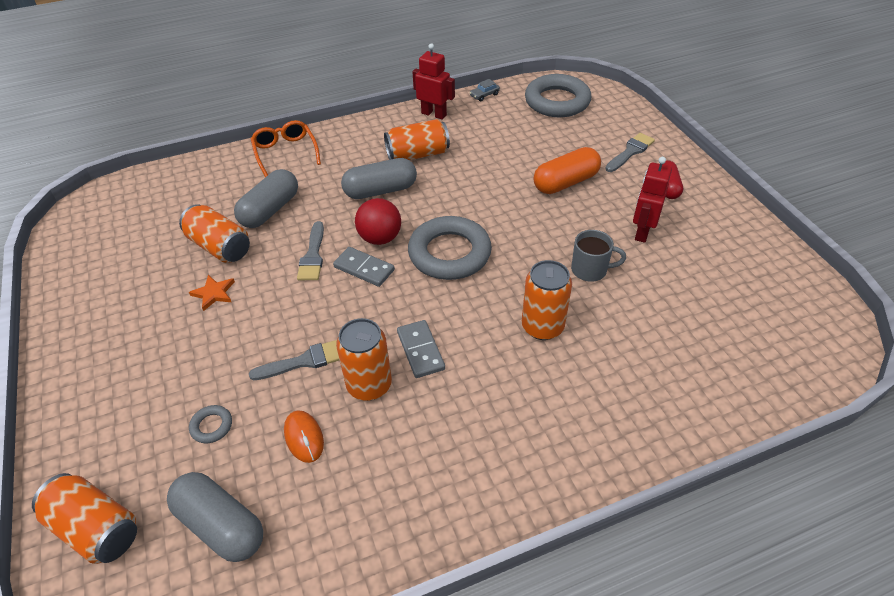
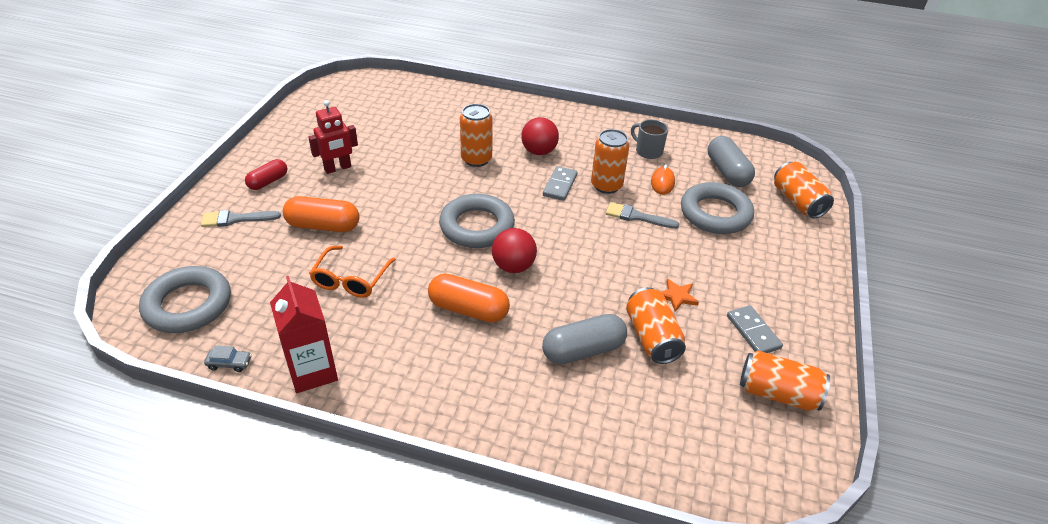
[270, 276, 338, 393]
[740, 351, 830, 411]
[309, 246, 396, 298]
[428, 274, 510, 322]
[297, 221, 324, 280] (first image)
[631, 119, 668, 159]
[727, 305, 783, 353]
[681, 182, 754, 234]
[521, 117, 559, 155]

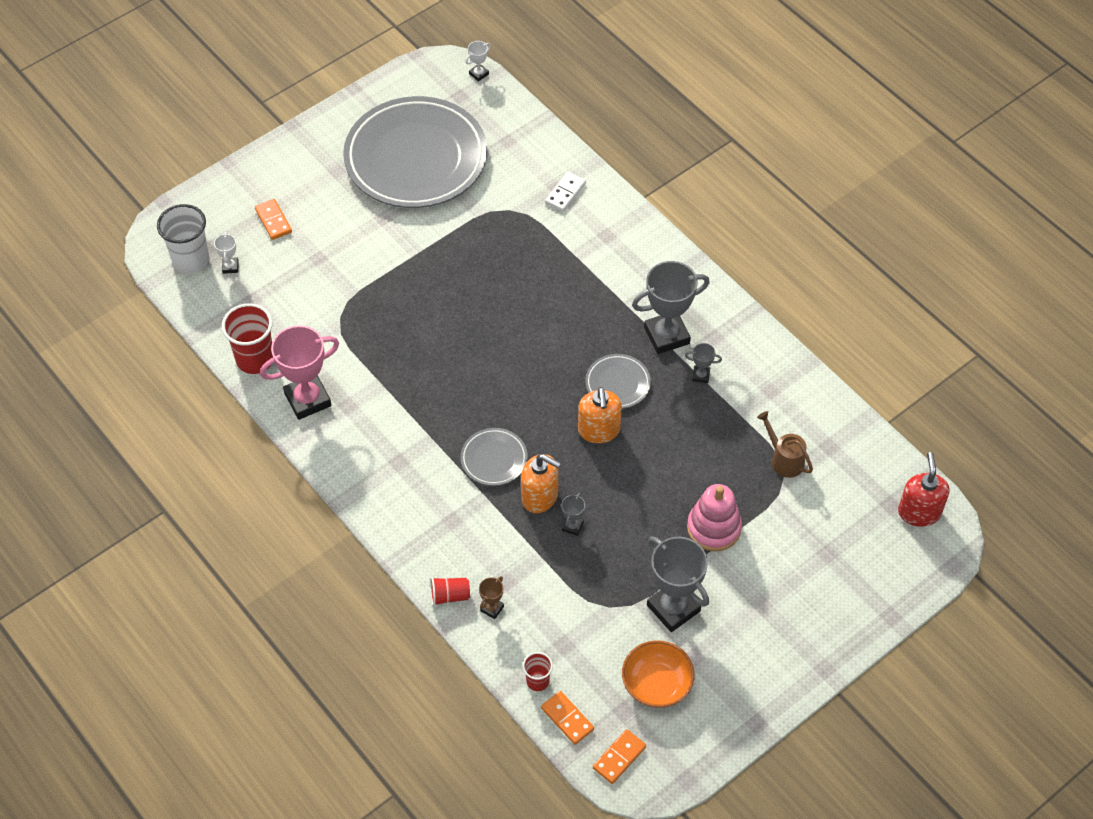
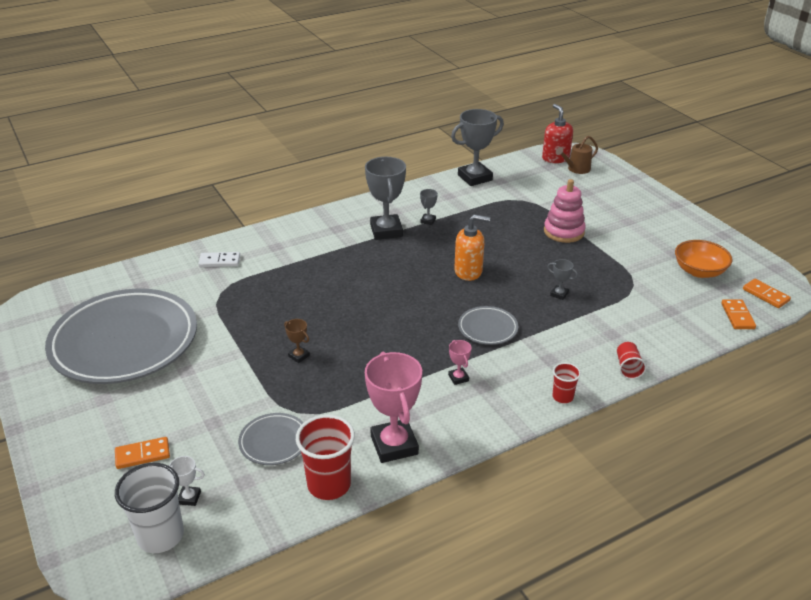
[465, 41, 491, 82] (first image)
[198, 252, 240, 267]
[238, 413, 304, 465]
[556, 136, 598, 174]
[542, 104, 573, 163]
[521, 454, 561, 513] (first image)
[451, 109, 504, 186]
[284, 319, 310, 363]
[552, 363, 581, 403]
[721, 299, 756, 329]
[448, 340, 472, 385]

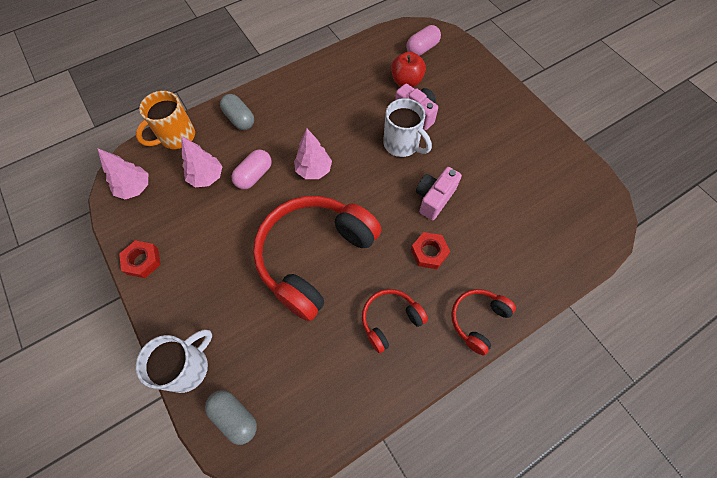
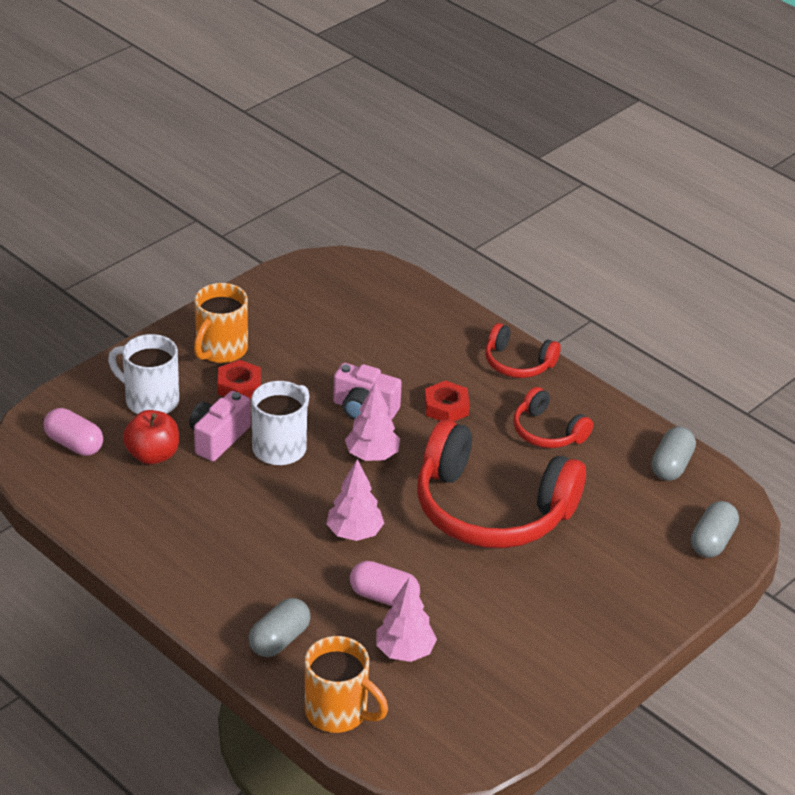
[345, 382, 400, 461]
[218, 360, 261, 398]
[108, 334, 179, 414]
[194, 283, 248, 363]
[651, 426, 696, 481]

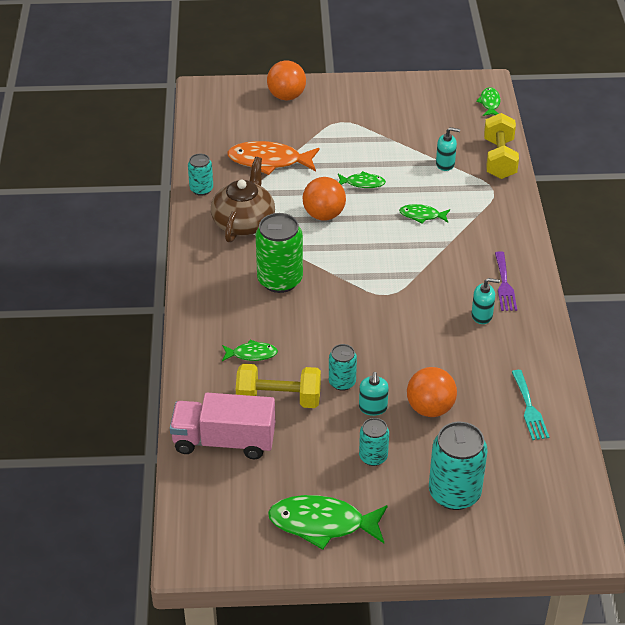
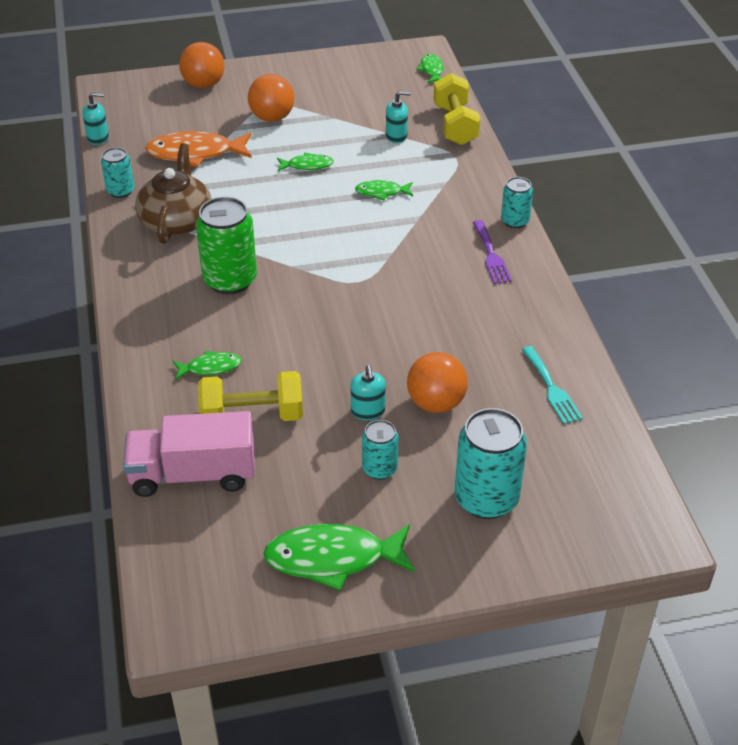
[248, 74, 294, 122]
[82, 92, 109, 145]
[501, 177, 533, 228]

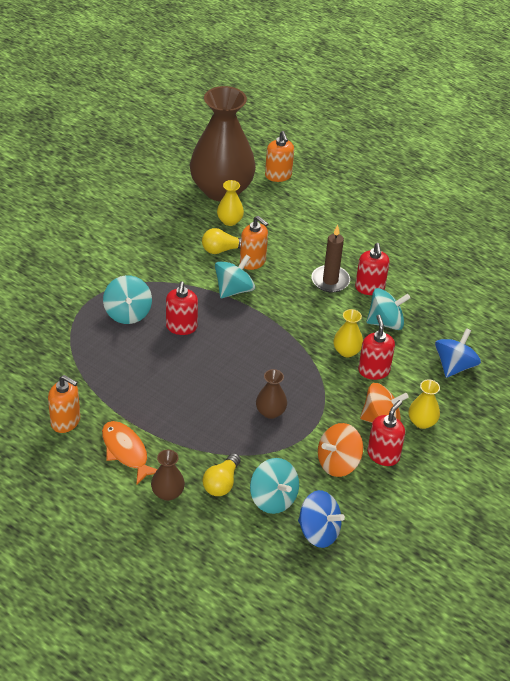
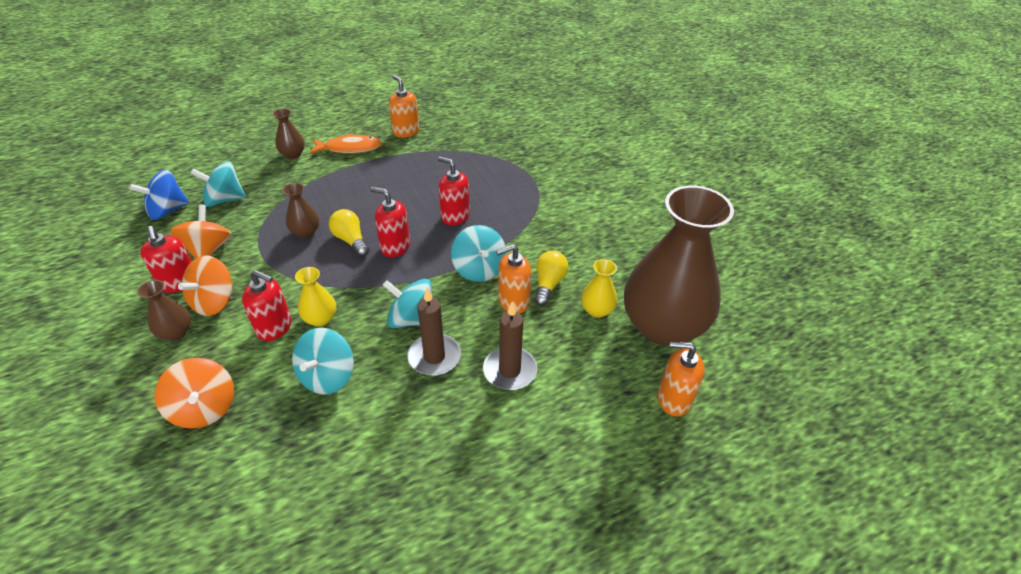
[370, 187, 410, 257]
[383, 279, 432, 328]
[155, 358, 234, 429]
[389, 75, 420, 138]
[137, 280, 191, 341]
[329, 209, 370, 257]
[483, 301, 537, 390]

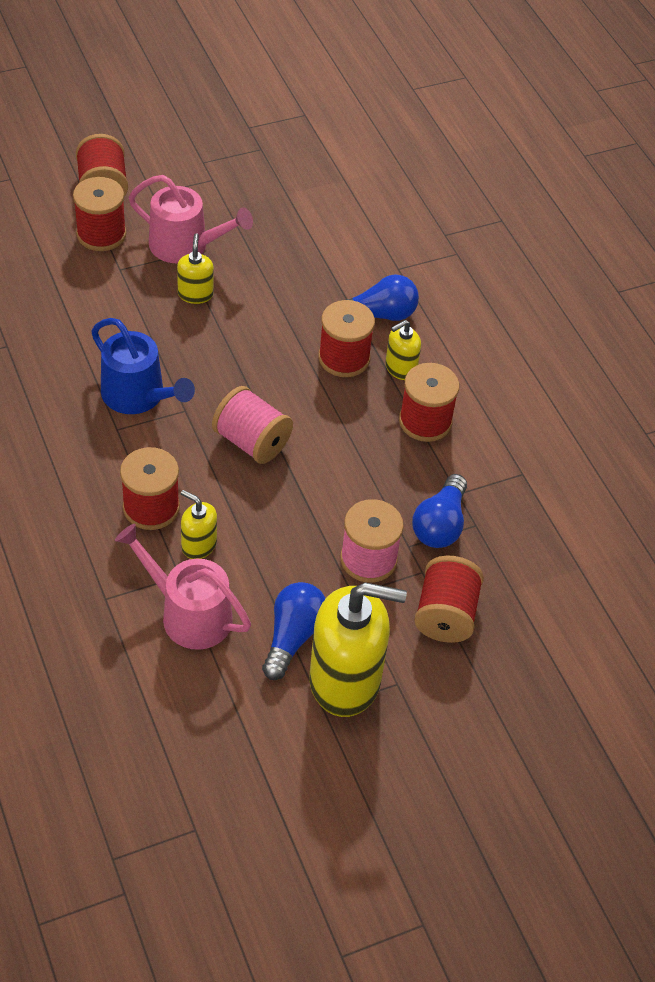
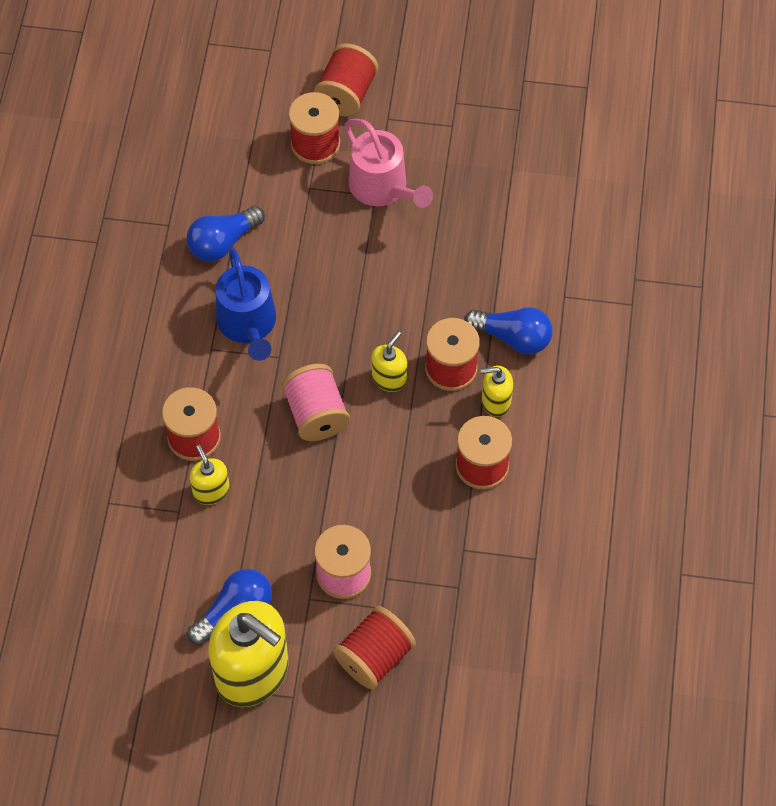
[371, 331, 407, 392]
[186, 206, 265, 262]
[115, 524, 251, 650] (first image)

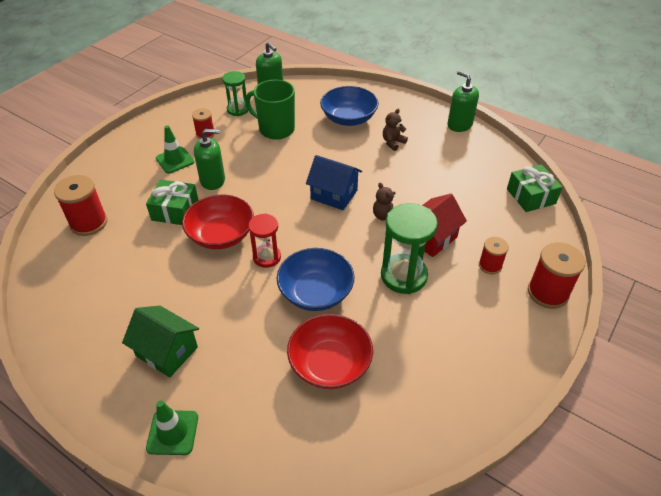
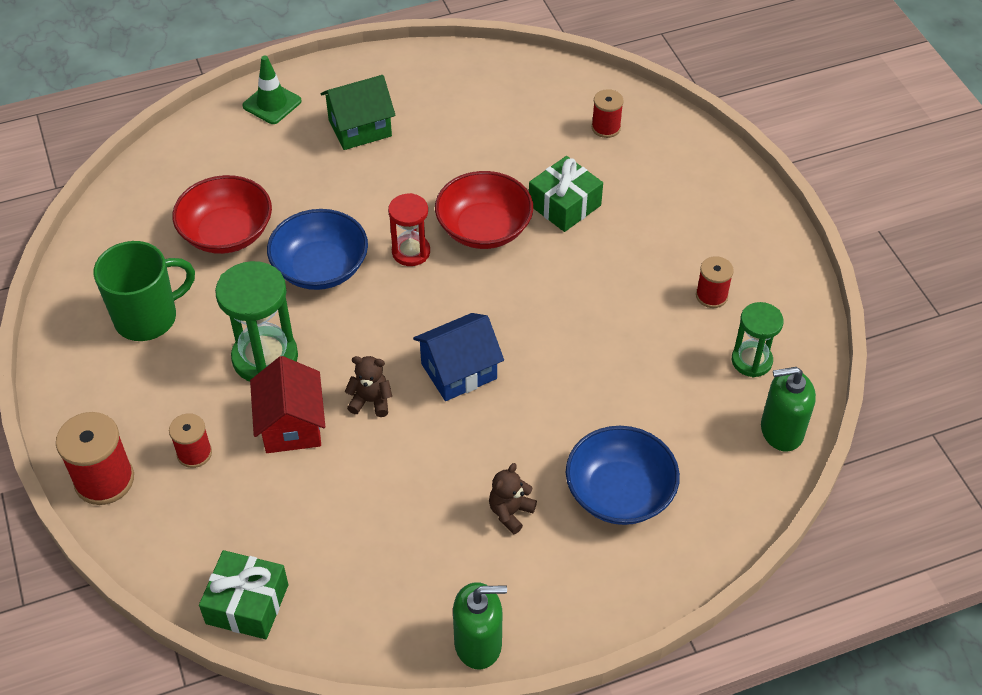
[94, 241, 195, 341]
[489, 463, 537, 535]
[156, 125, 194, 174] (first image)
[194, 129, 225, 190] (first image)
[592, 89, 624, 138]

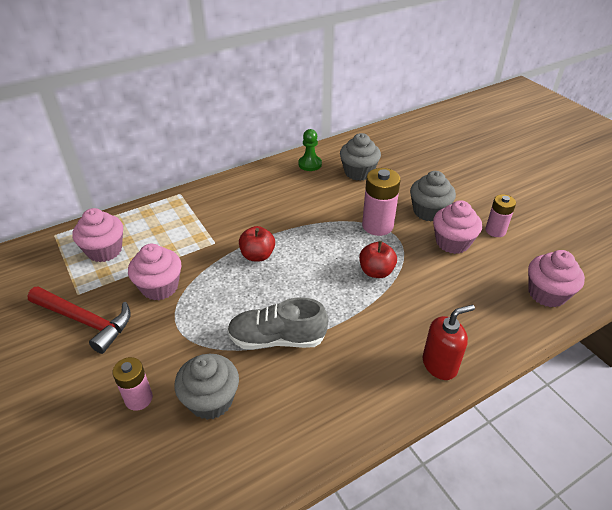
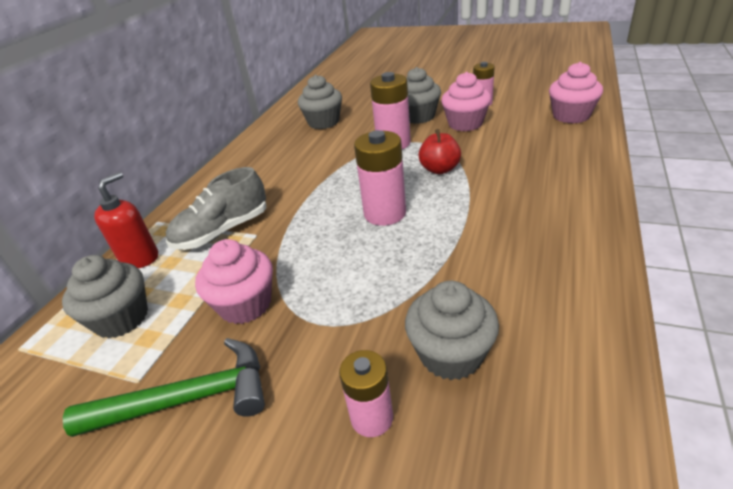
[298, 129, 322, 171] (first image)
[62, 255, 148, 339]
[239, 226, 275, 261] (first image)
[63, 338, 265, 437]
[166, 167, 267, 250]
[94, 172, 158, 268]
[354, 130, 406, 226]

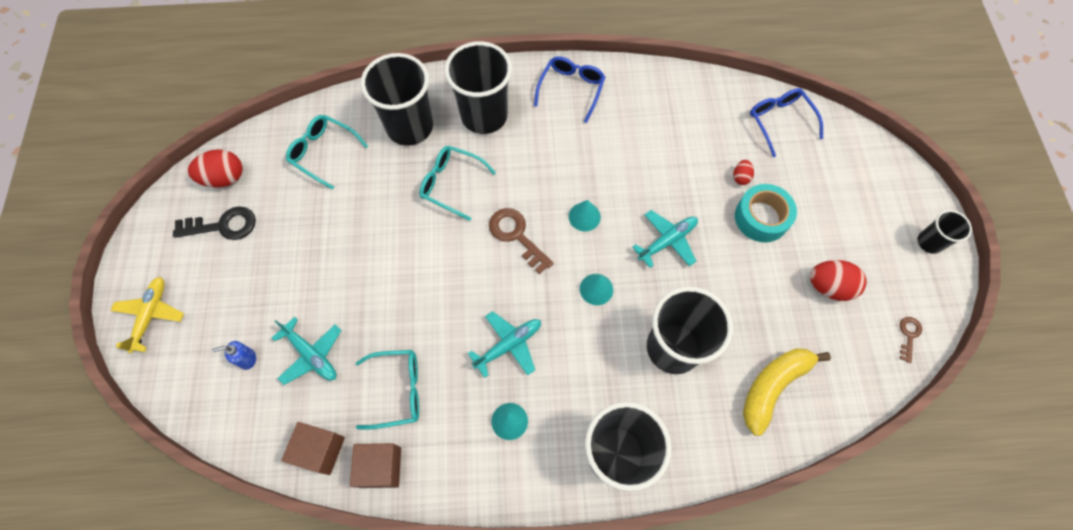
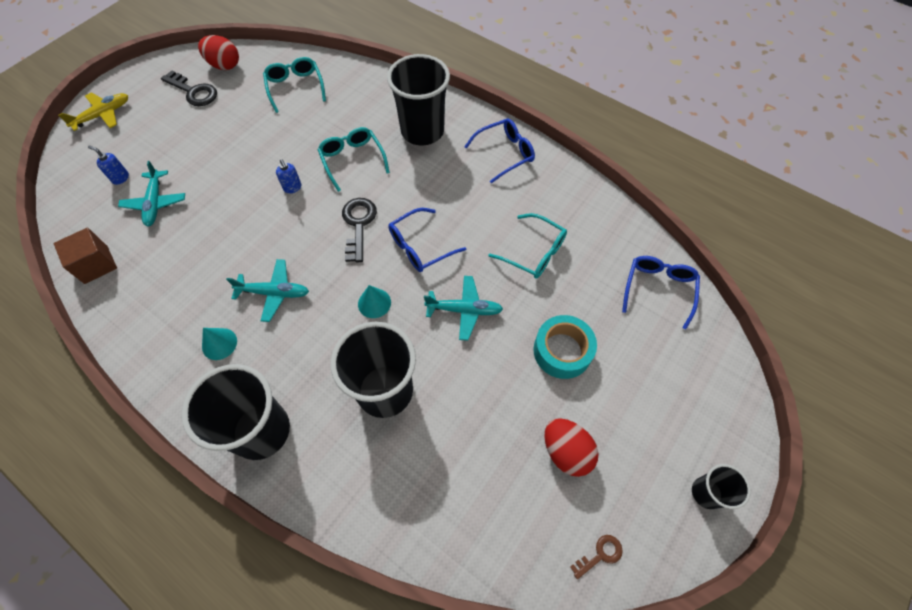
[361, 53, 433, 146] (first image)
[733, 160, 754, 185] (first image)
[389, 208, 466, 272]
[342, 198, 377, 263]
[743, 348, 831, 436] (first image)
[489, 213, 567, 279]
[350, 443, 401, 488] (first image)
[276, 159, 301, 193]

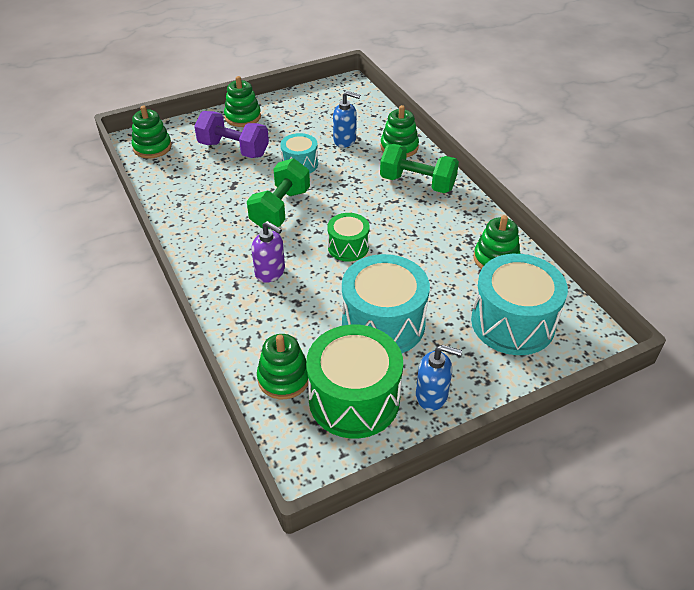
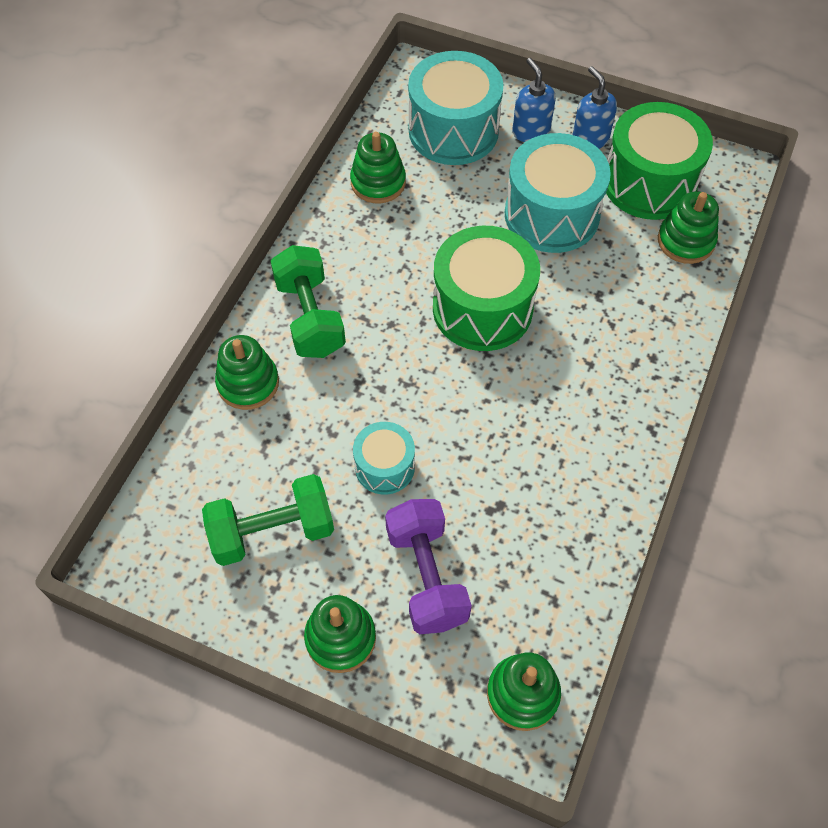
[512, 58, 556, 142]
[202, 474, 334, 566]
[433, 226, 540, 351]
[252, 221, 285, 283] (first image)

